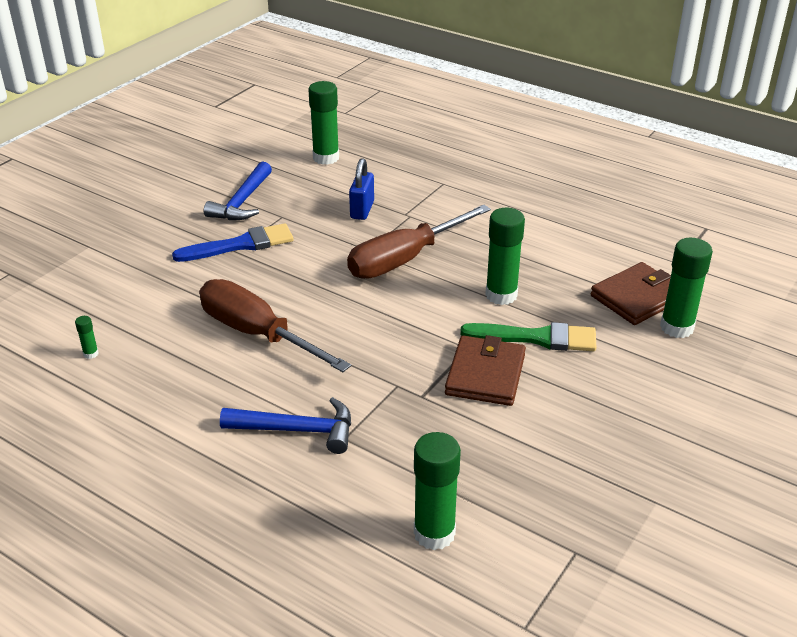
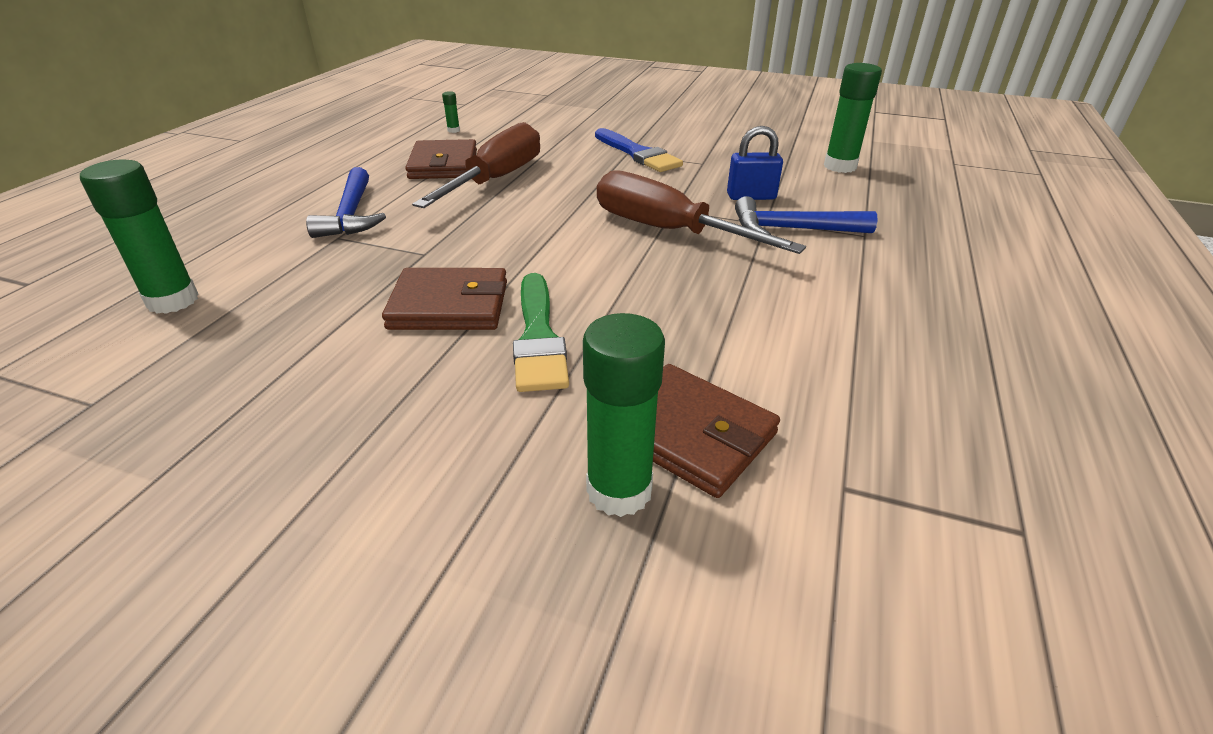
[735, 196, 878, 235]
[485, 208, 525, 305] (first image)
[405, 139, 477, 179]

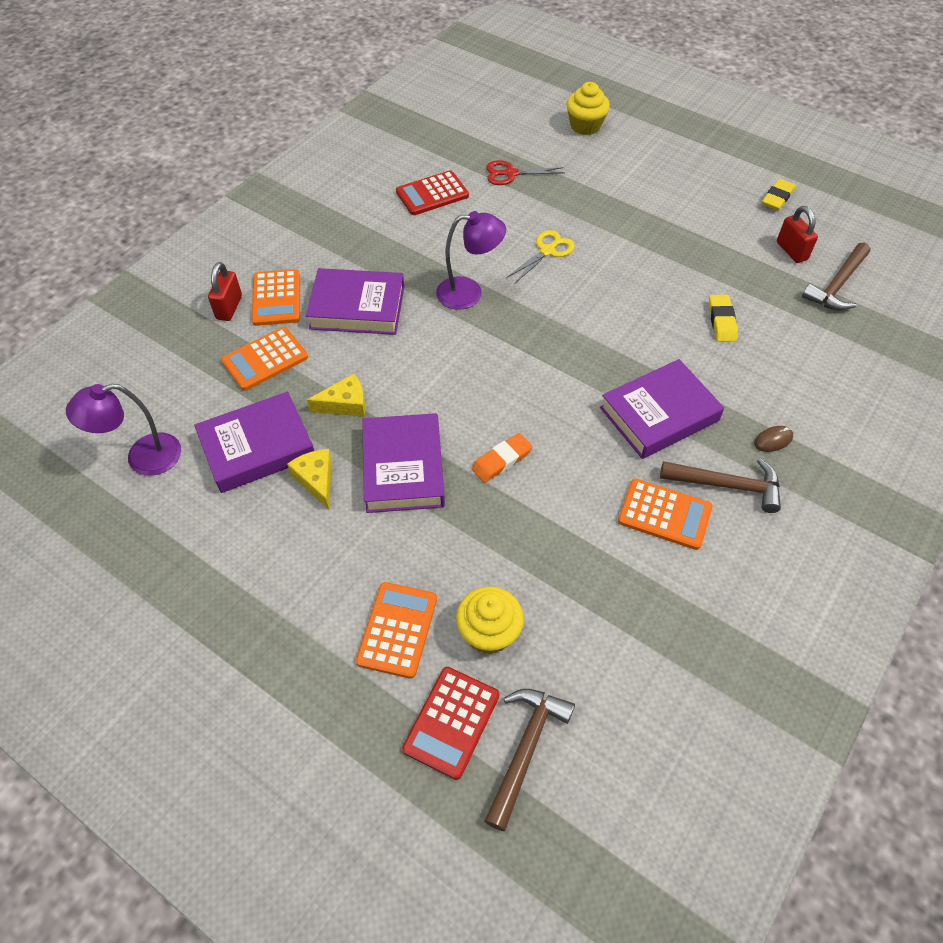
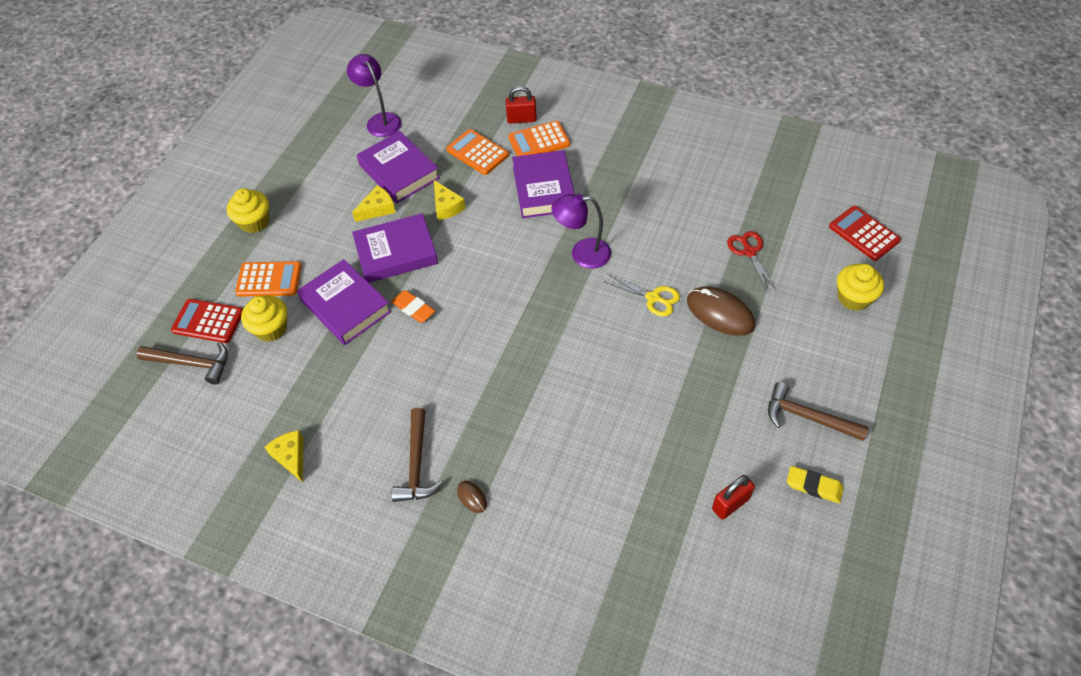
[829, 206, 901, 261]
[551, 194, 611, 269]
[768, 382, 869, 441]
[709, 295, 738, 342] (first image)
[297, 259, 391, 345]
[618, 478, 713, 550] (first image)
[227, 188, 269, 233]
[687, 286, 755, 336]
[265, 430, 304, 482]

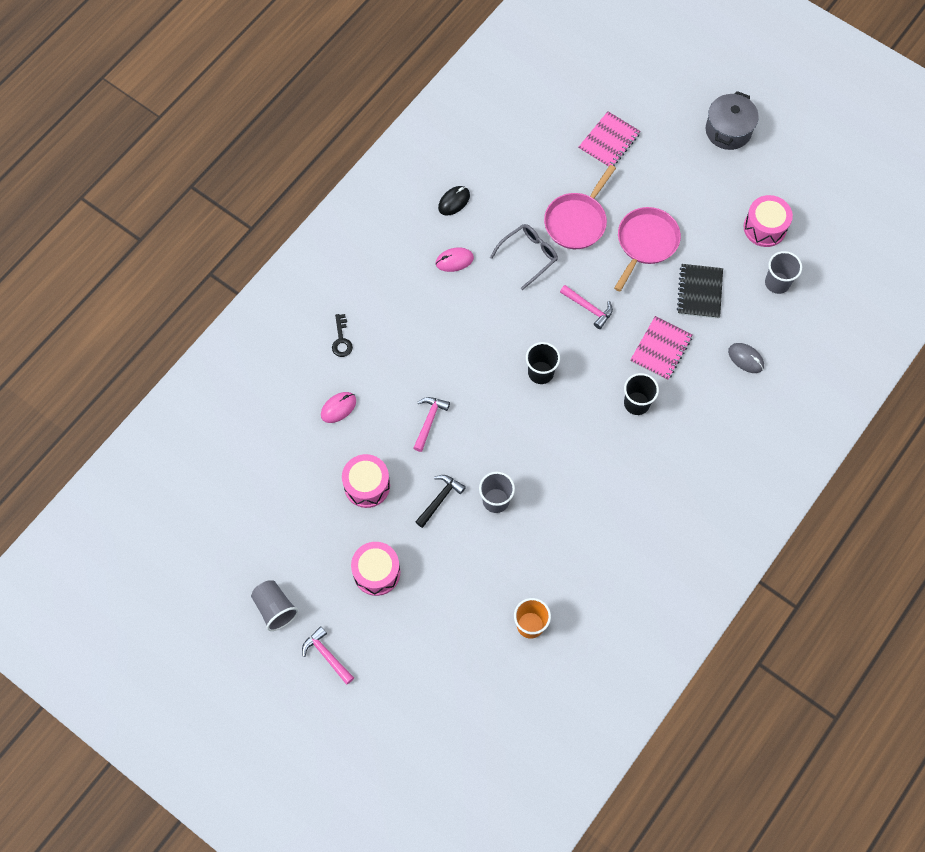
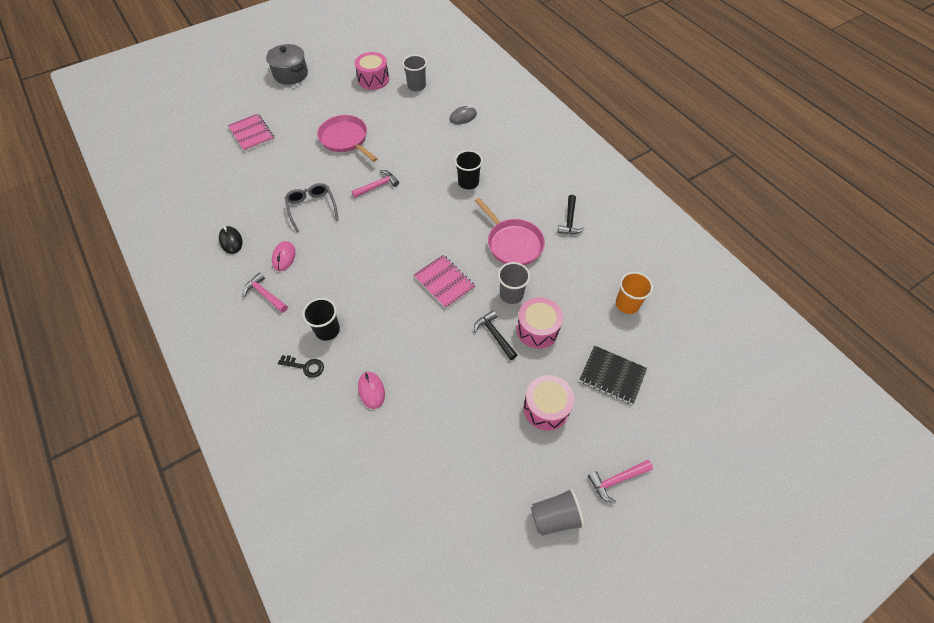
[475, 198, 545, 265]
[579, 345, 647, 405]
[414, 255, 475, 309]
[302, 298, 340, 341]
[243, 272, 288, 313]
[517, 297, 563, 349]
[557, 195, 585, 234]

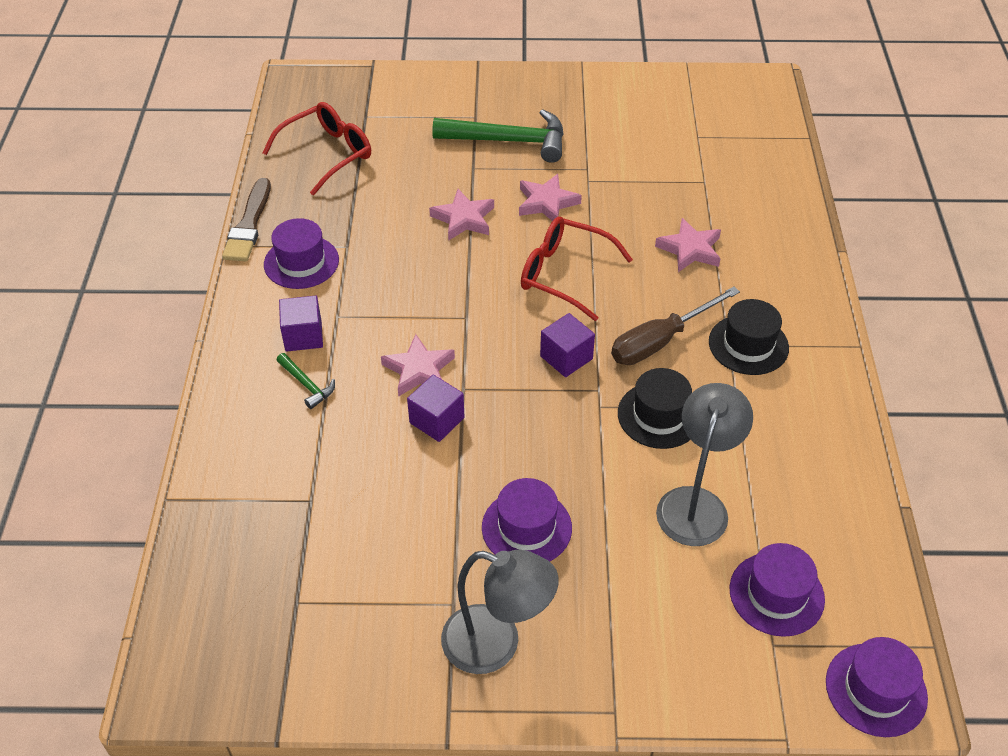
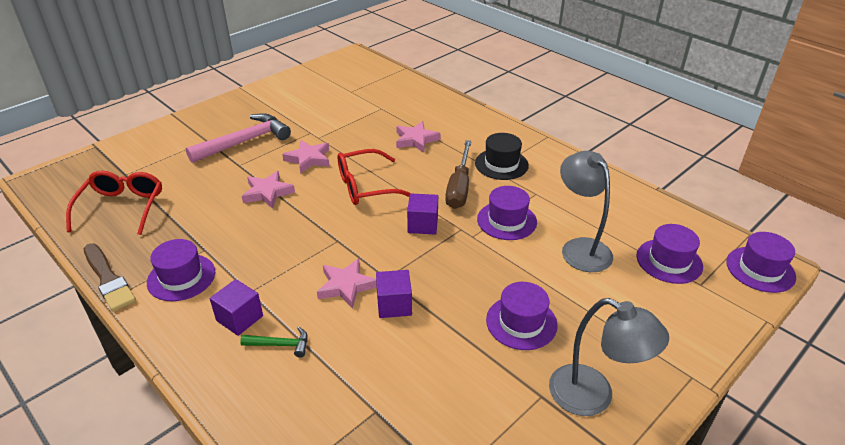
[185, 113, 291, 163]
[477, 186, 537, 240]
[549, 298, 669, 416]

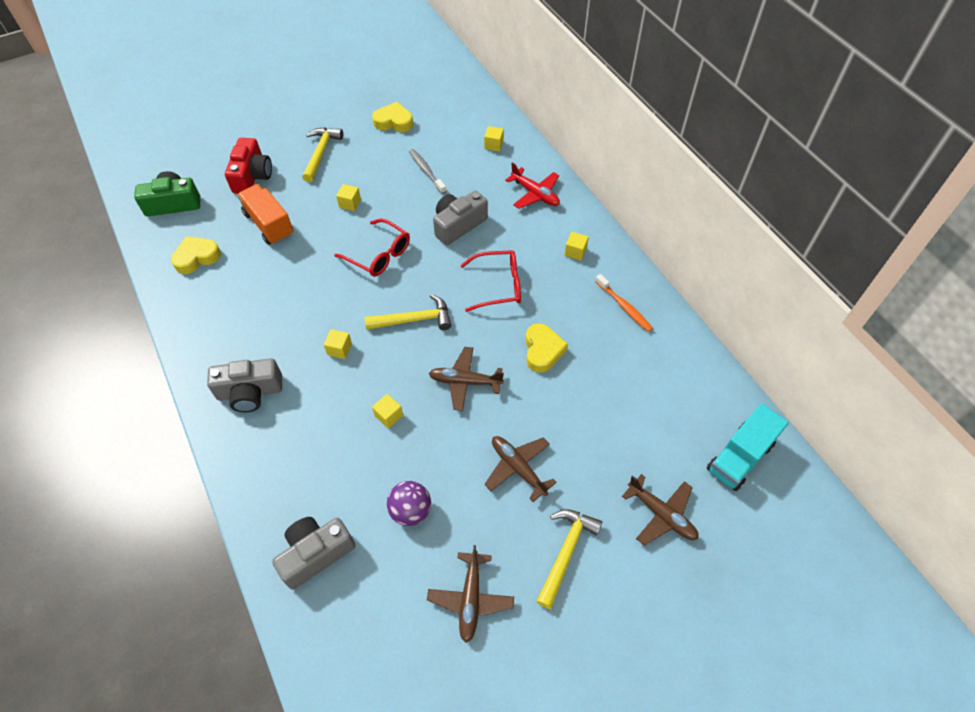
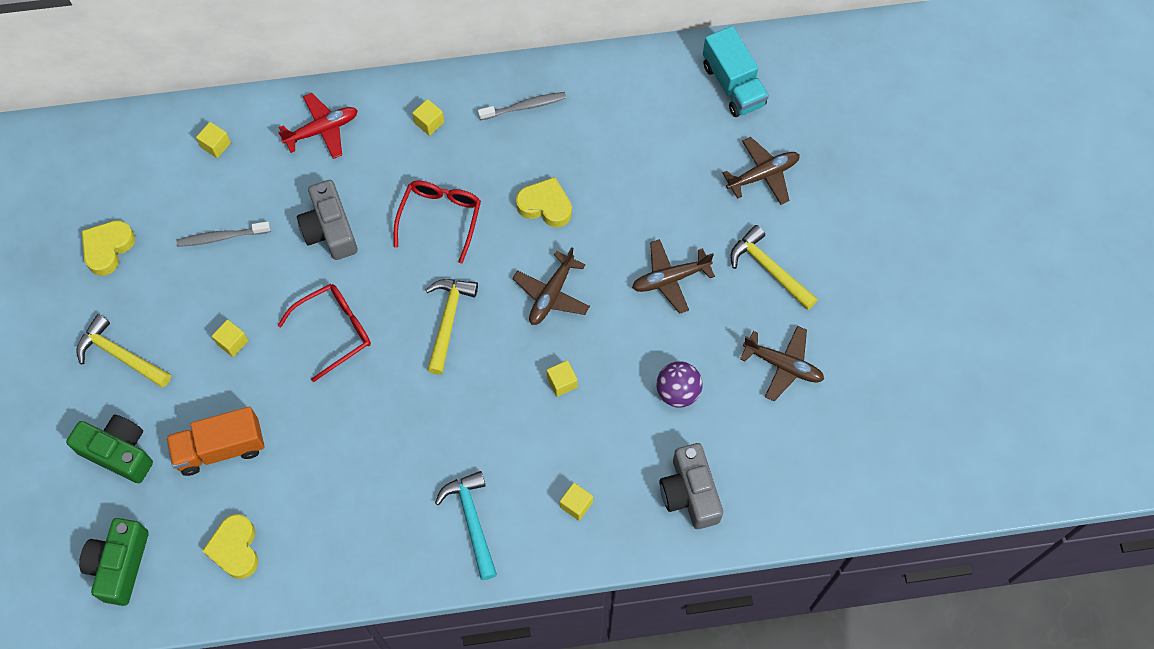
[66, 415, 153, 483]
[478, 92, 566, 120]
[560, 483, 593, 521]
[435, 471, 497, 580]

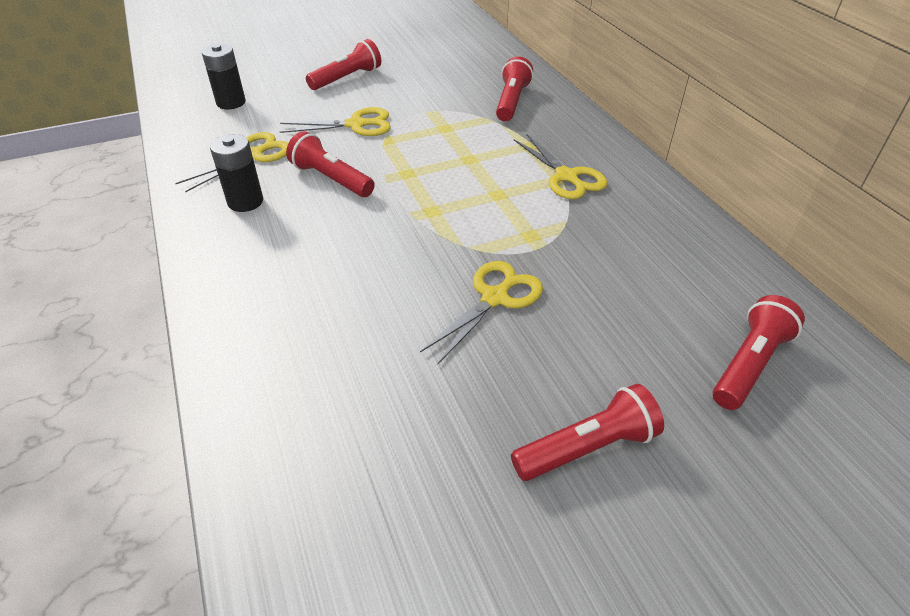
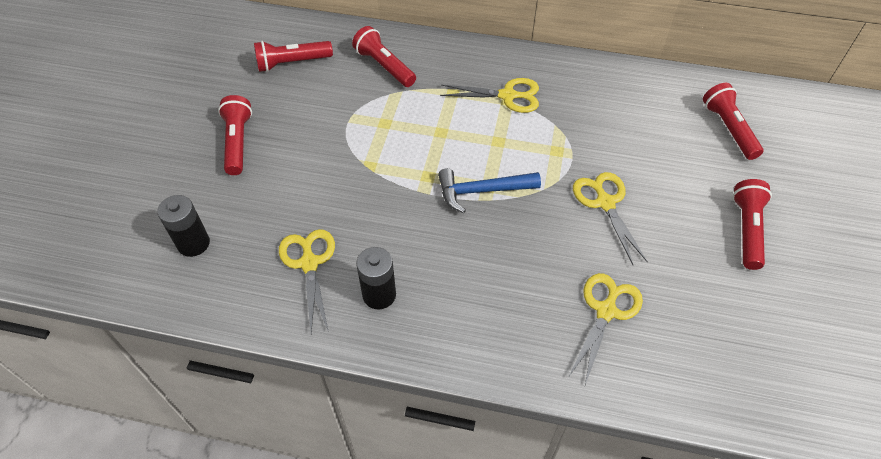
[569, 273, 643, 385]
[254, 41, 333, 72]
[438, 168, 541, 213]

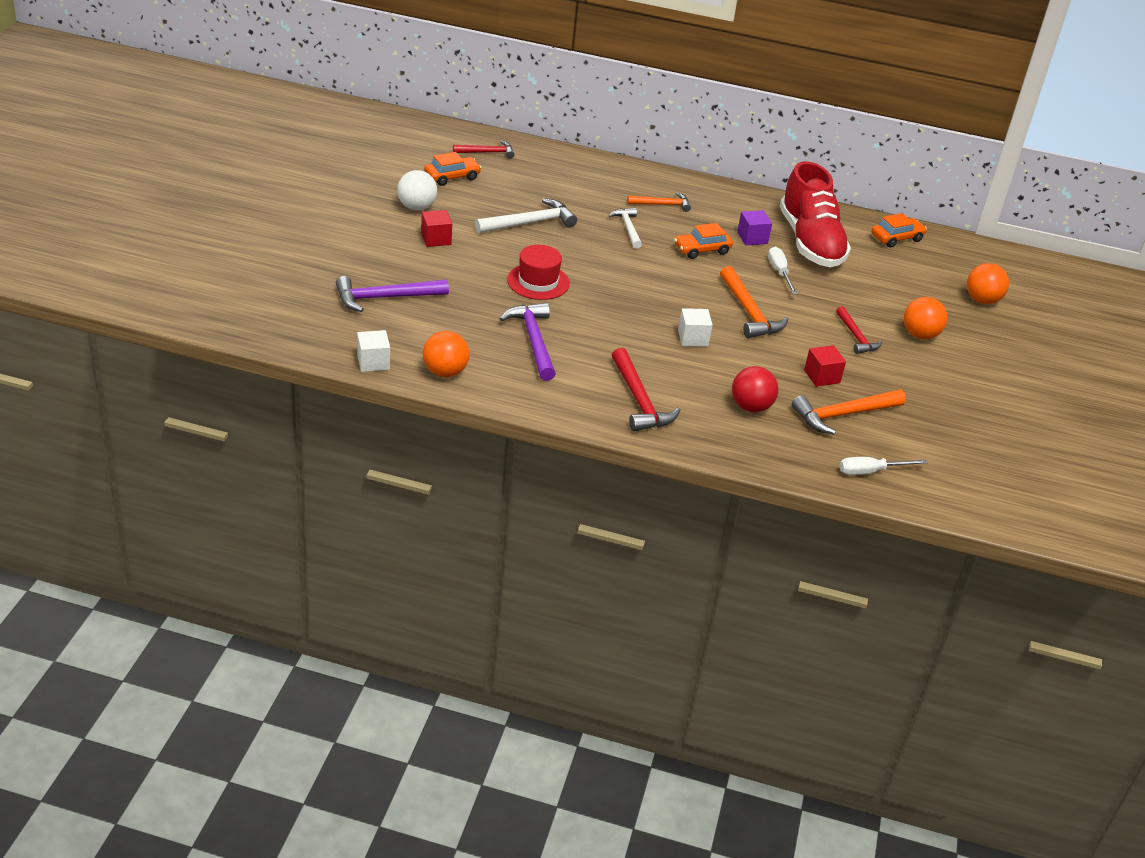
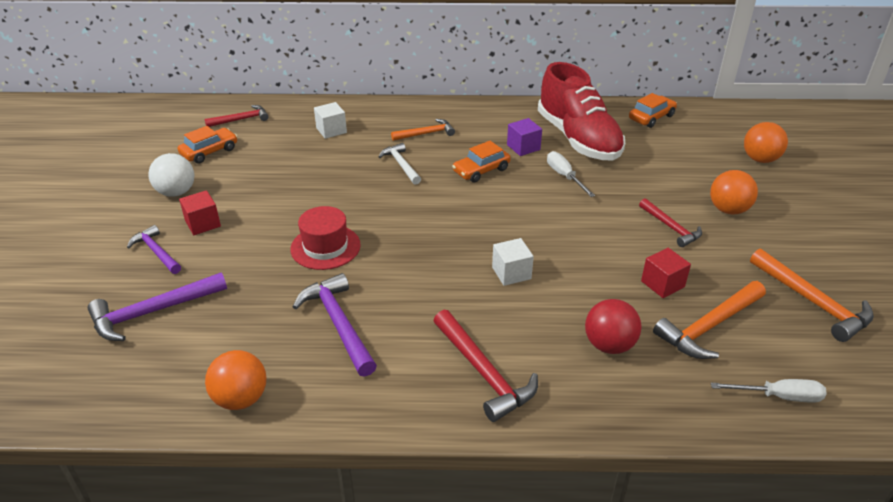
[475, 198, 577, 233] (first image)
[750, 249, 874, 342]
[314, 102, 347, 139]
[711, 379, 827, 403]
[127, 225, 181, 274]

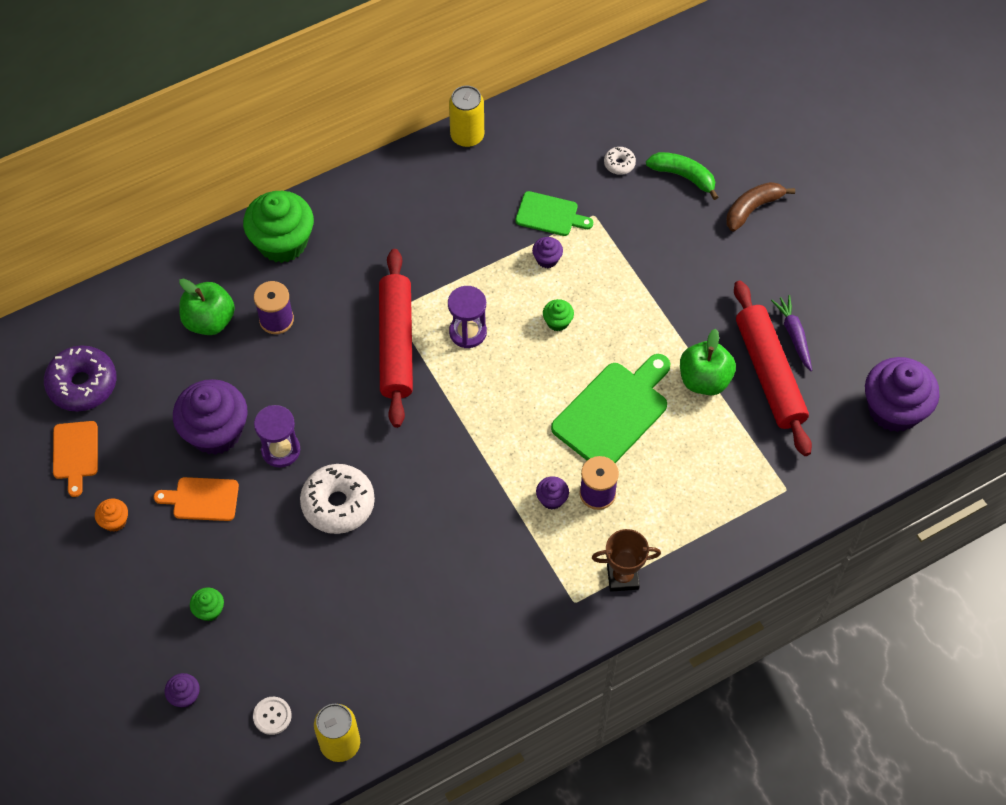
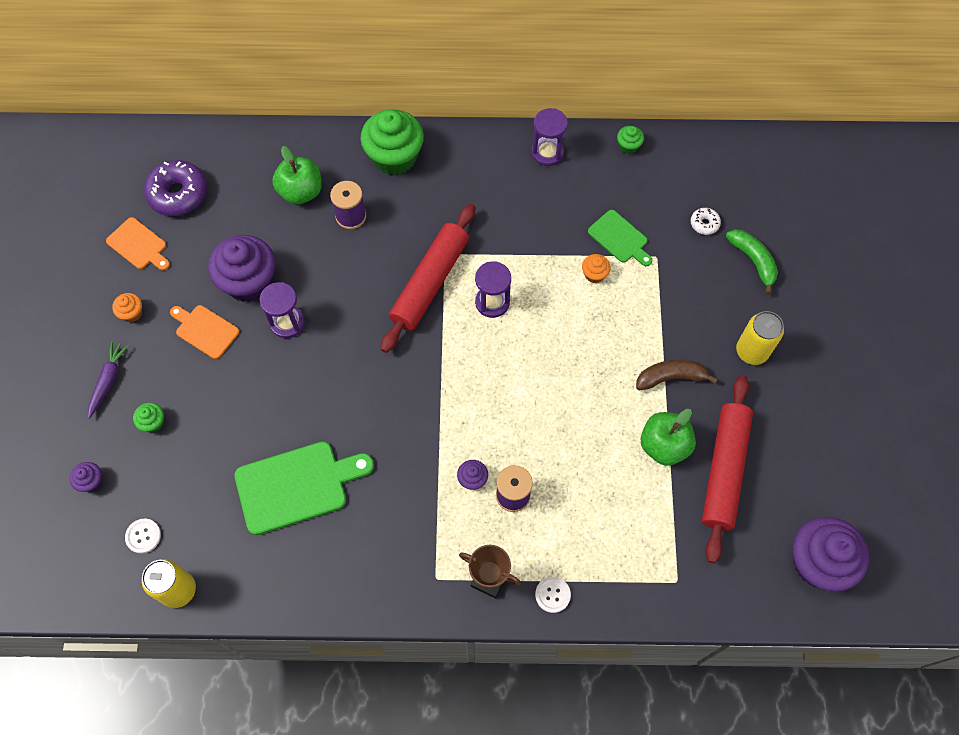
[736, 311, 784, 365]
[636, 360, 718, 390]
[582, 254, 611, 283]
[88, 341, 129, 419]
[617, 126, 644, 154]
[234, 442, 374, 535]
[106, 217, 170, 270]
[300, 464, 375, 534] (first image)
[532, 108, 568, 166]
[535, 577, 571, 613]

